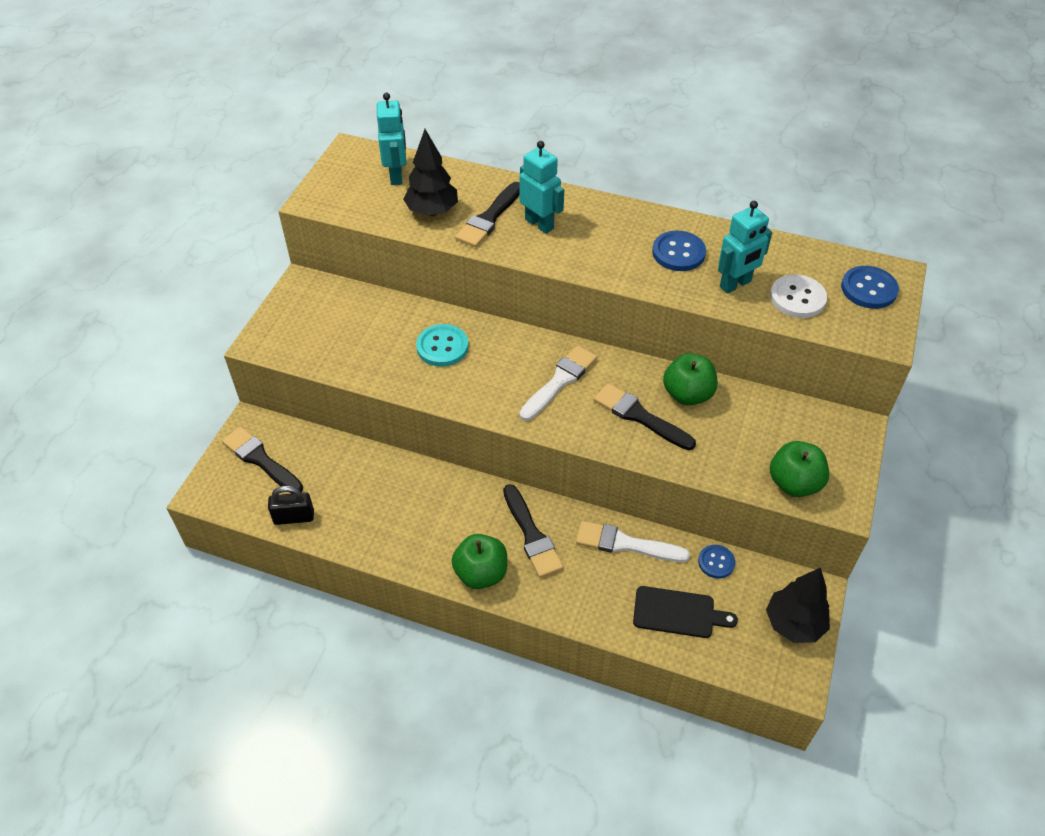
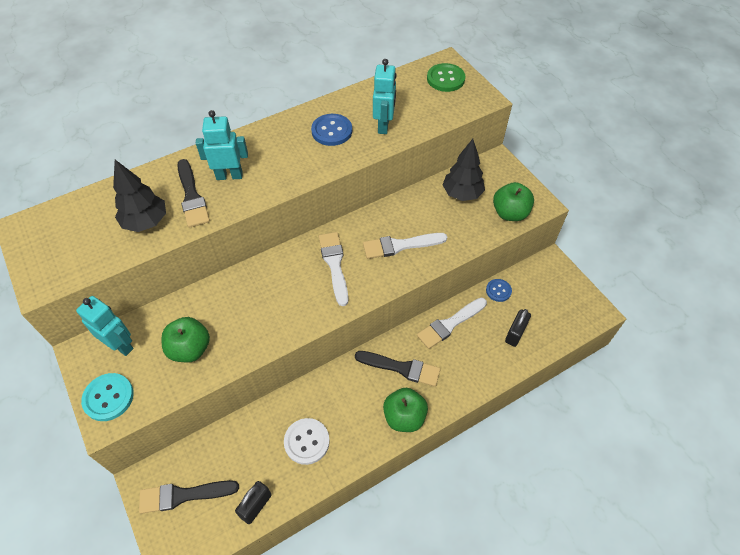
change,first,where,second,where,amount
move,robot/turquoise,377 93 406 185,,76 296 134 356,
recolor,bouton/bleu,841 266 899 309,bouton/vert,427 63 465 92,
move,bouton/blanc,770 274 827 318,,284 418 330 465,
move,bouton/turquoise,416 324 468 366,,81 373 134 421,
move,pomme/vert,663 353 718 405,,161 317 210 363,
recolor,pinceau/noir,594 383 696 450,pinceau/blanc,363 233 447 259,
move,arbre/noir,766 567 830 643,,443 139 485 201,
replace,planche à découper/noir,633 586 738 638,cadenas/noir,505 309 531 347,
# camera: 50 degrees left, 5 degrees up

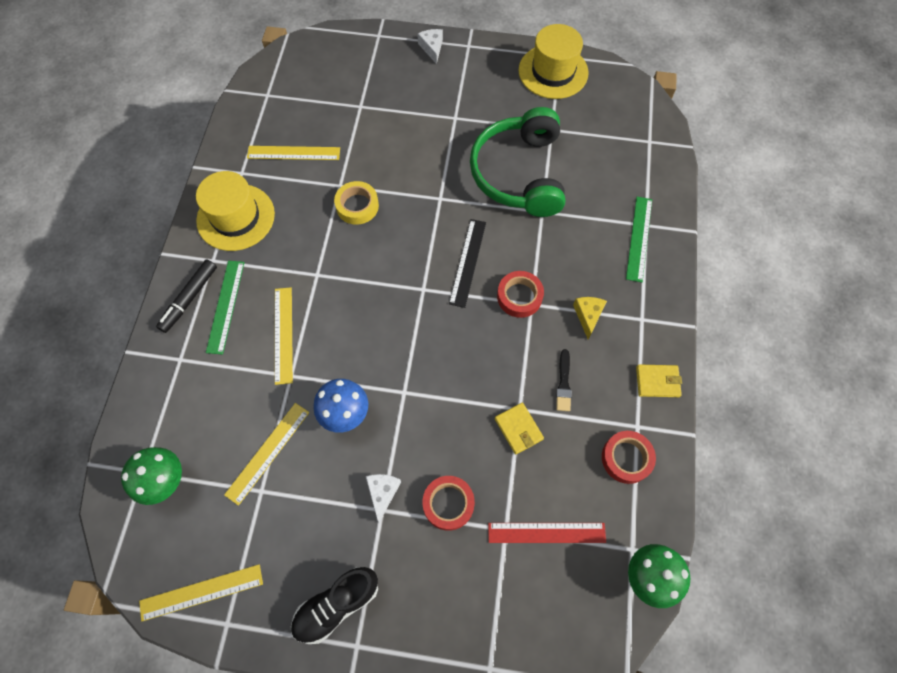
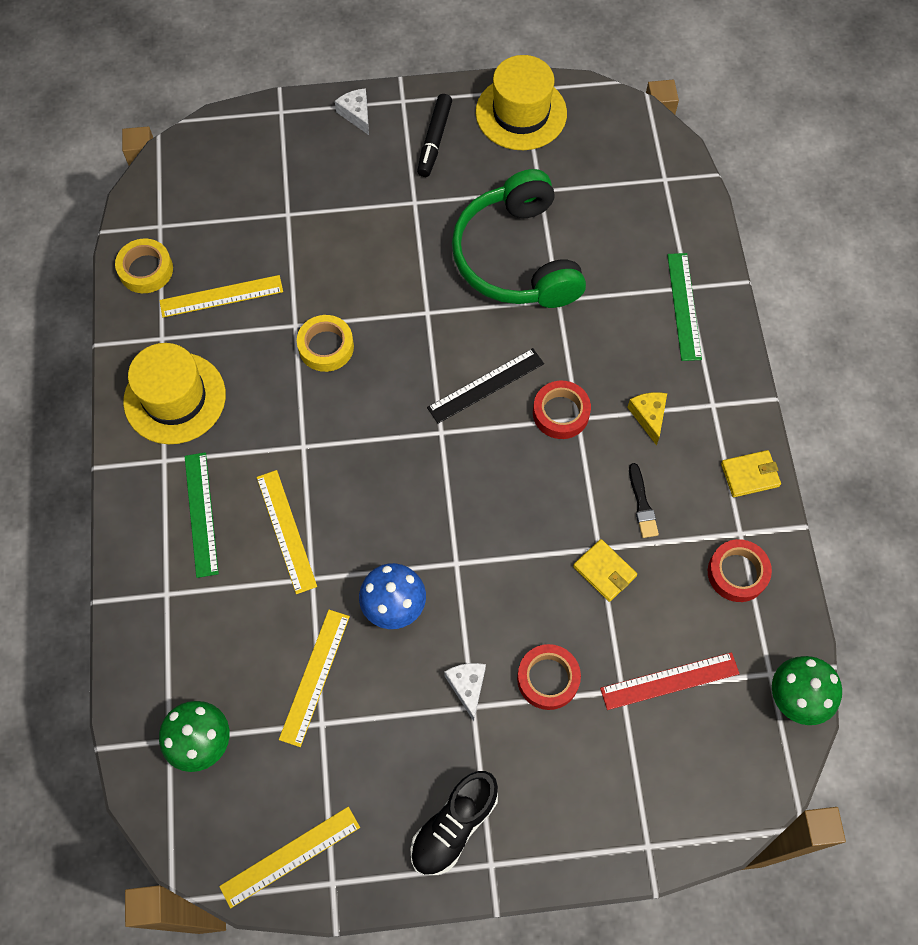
change,first,where,second,where,amount
rotate,règle/noir,449 219 486 308,,427 348 544 424,60 degrees clockwise
move,feutre/noir,156 259 217 333,,417 94 452 177,
insert,,,ruban adhésif/jaune,115 239 173 293,
# camera: 15 degrees left, 0 degrees up

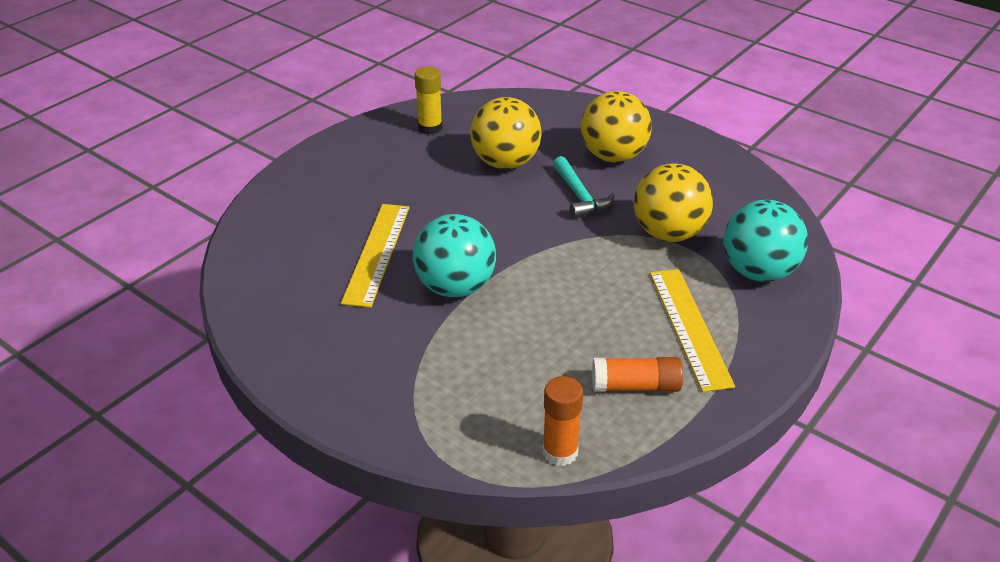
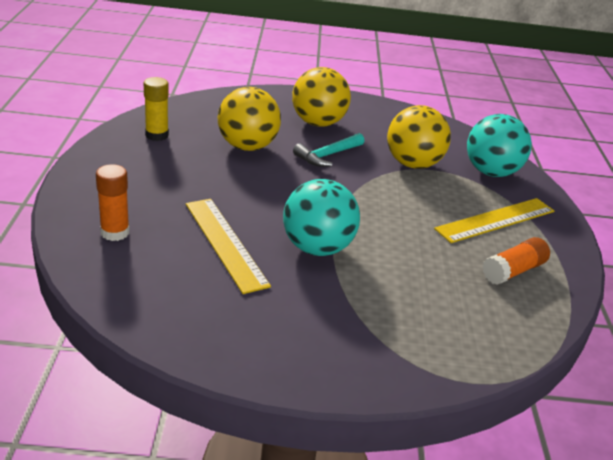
change,first,where,second,where,amount
rotate,marteau/turquoise,553 156 615 219,,293 133 365 167,105 degrees clockwise
rotate,règle/jaune,650 269 735 392,,434 198 554 243,75 degrees counterclockwise
move,bâton de colle/orange,543 376 583 466,,96 164 129 241,
# camera: 40 degrees left, 5 degrees down

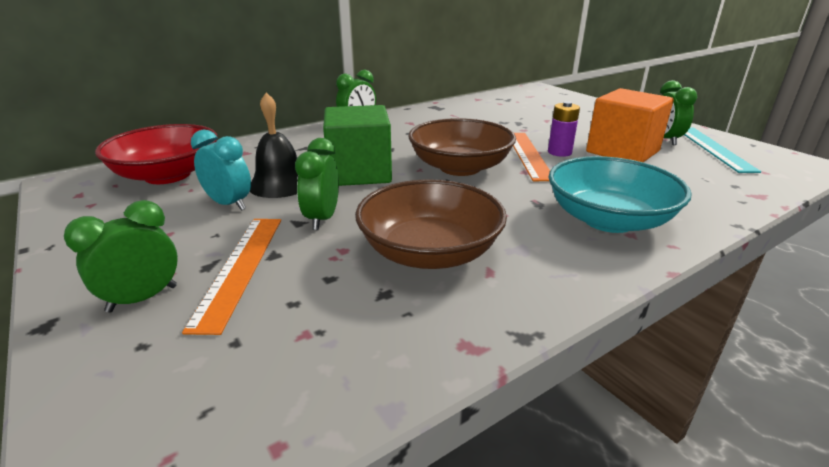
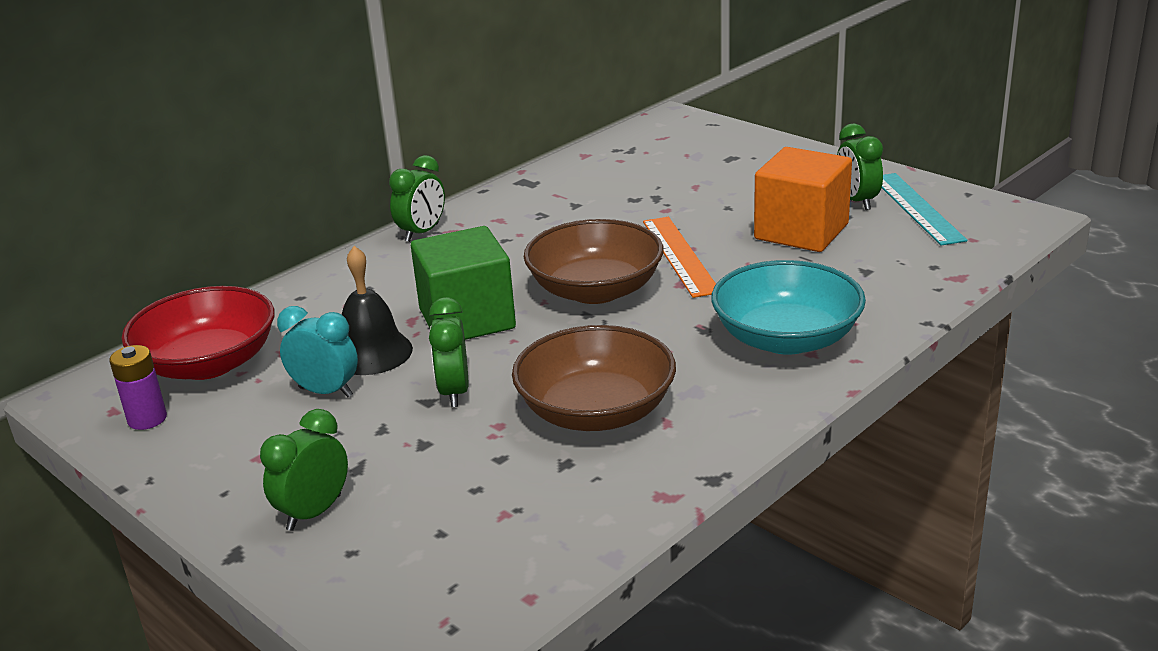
change,first,where,second,where,amount
move,pile/violet,548 101 580 157,,109 345 167 430,
delete,règle/orange,182 219 281 335,,,
# camera: 10 degrees left, 0 degrees up

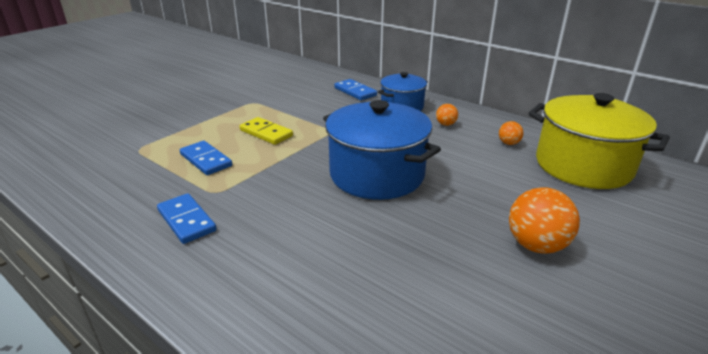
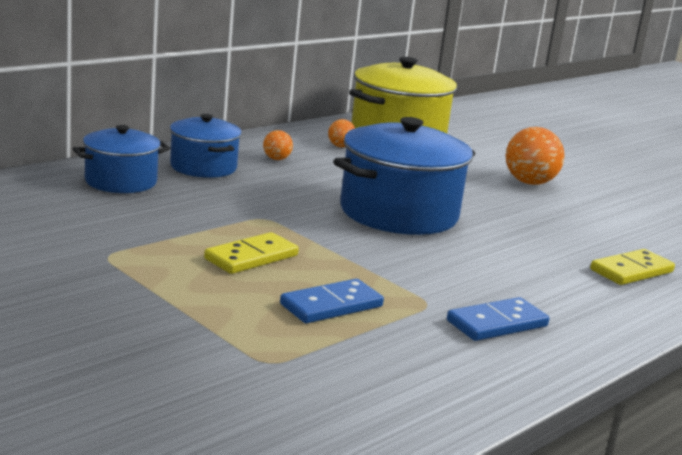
change,first,where,second,where,amount
replace,domino/bleu,334 79 377 100,marmite/bleu,73 125 170 193,
insert,,,domino/jaune,590 249 675 285,
# camera: 85 degrees left, 10 degrees down

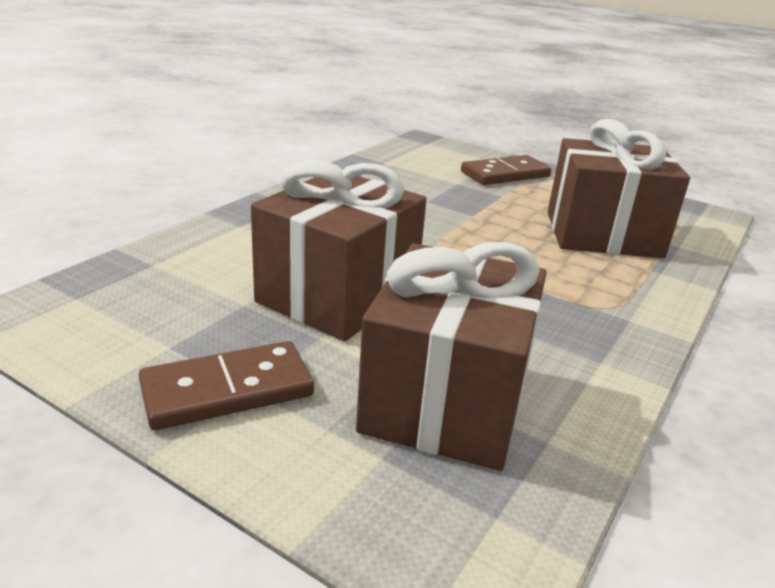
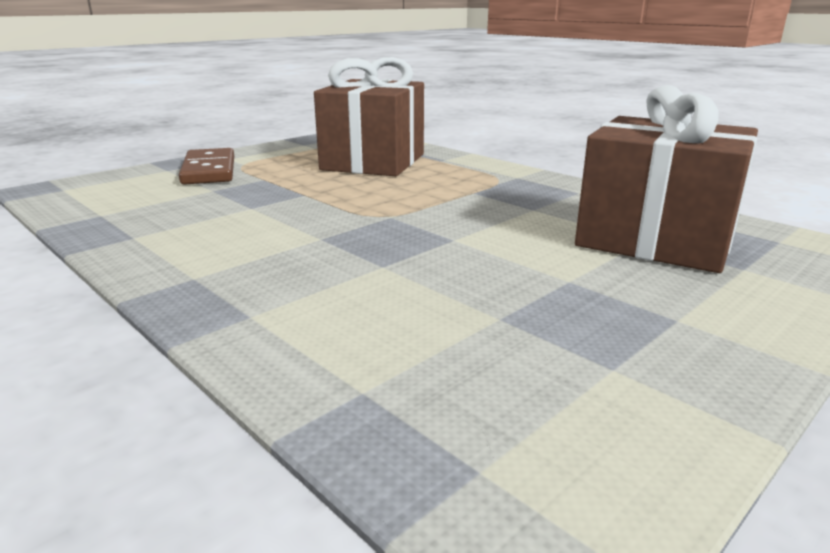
change,first,where,second,where,amount
delete,cadeau/marron,251 160 427 341,,,
delete,domino/marron,139 341 314 430,,,
# camera: 75 degrees left, 5 degrees down

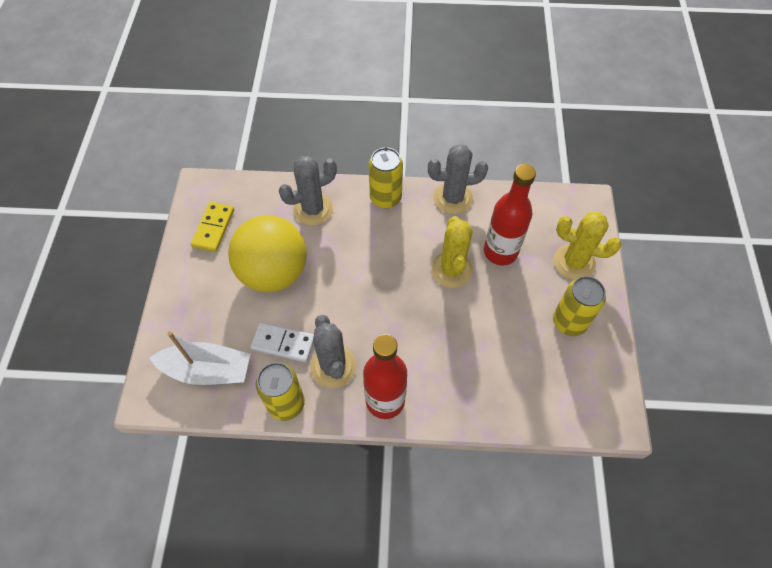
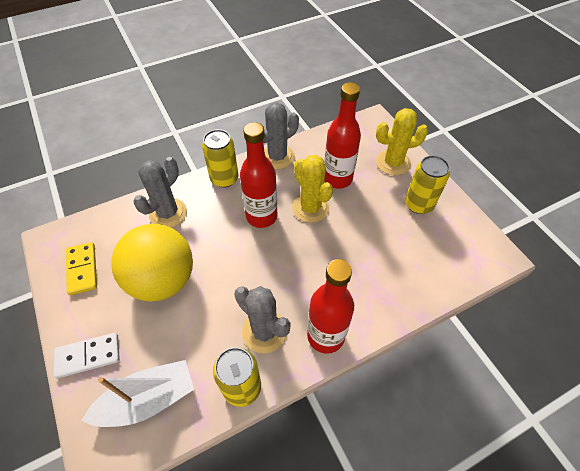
change,first,where,second,where,amount
move,domino/blanc,250 322 314 363,,54 333 120 378,
insert,,,bouteille/rouge,240 122 277 228,
# camera: 30 degrees left, 5 degrees down

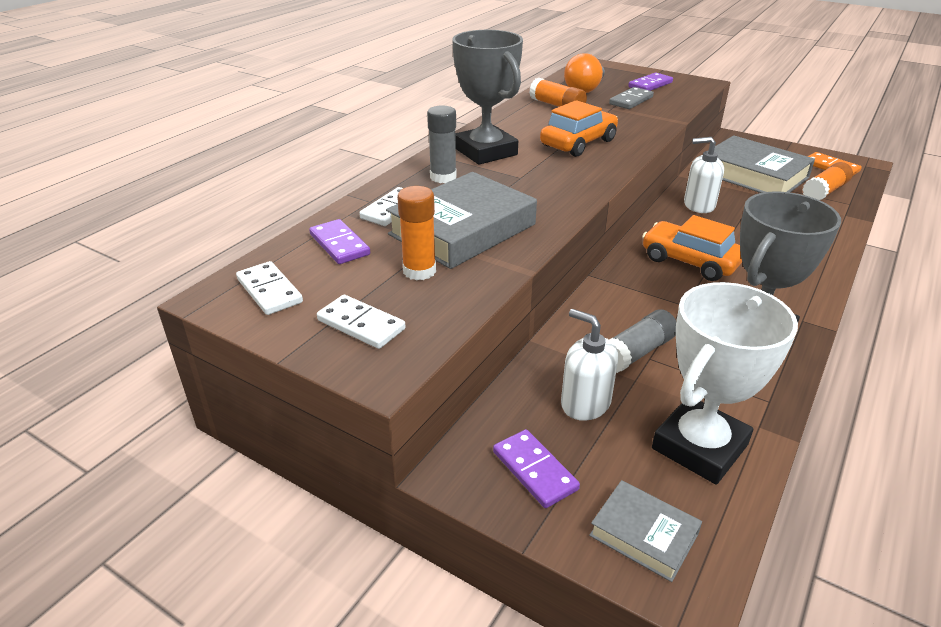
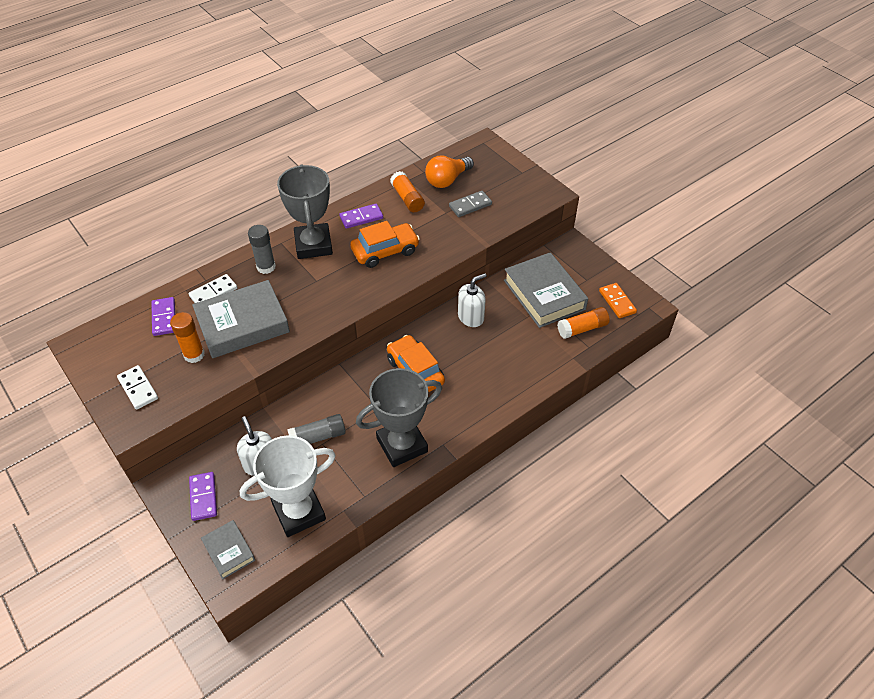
change,first,where,second,where,amount
move,domino/violet,628 73 673 91,,339 204 383 229,
rotate,distributeur de savon/blanc,684 137 724 213,,458 273 487 327,120 degrees clockwise
delete,domino/blanc,236 261 303 315,,,
# camera: 20 degrees right, 15 degrees up

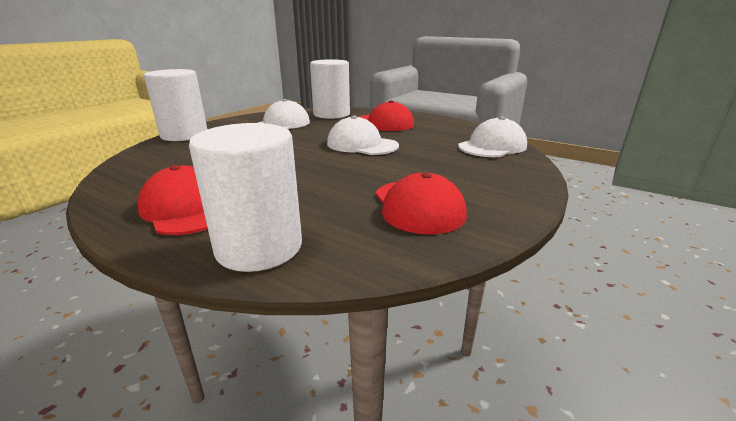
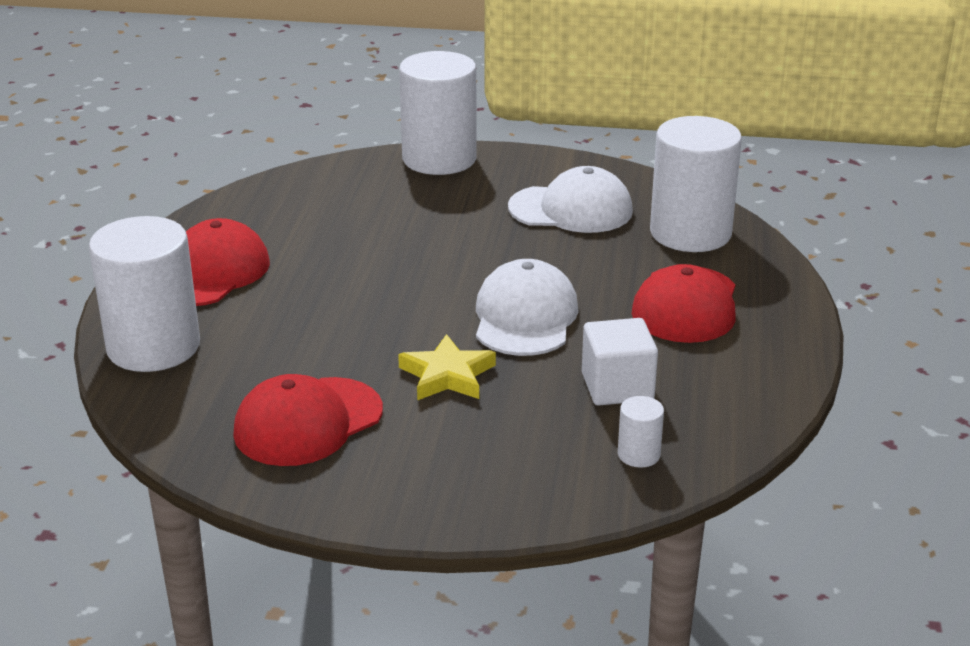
change,first,where,second,where,amount
replace,casquette/blanc,458 116 527 157,cylindre/blanc,618 396 664 468,
insert,,,cube/blanc,582 318 658 406,
insert,,,étoile/jaune,398 334 496 400,
# camera: 65 degrees right, 5 degrees up

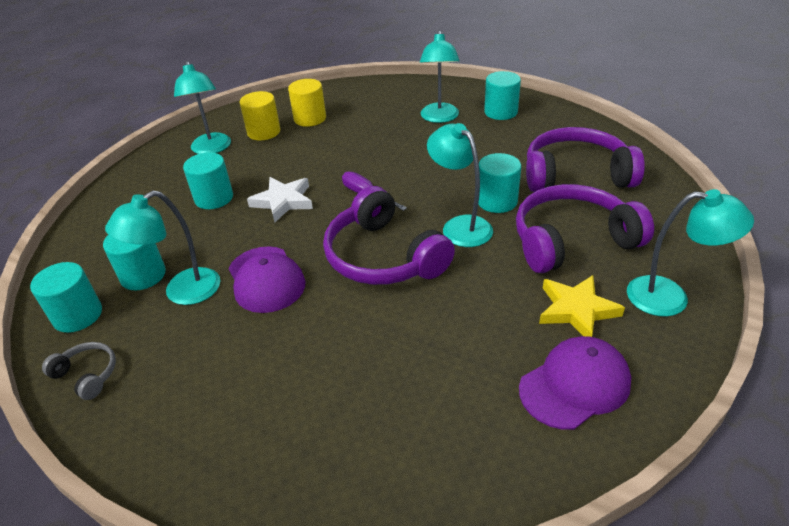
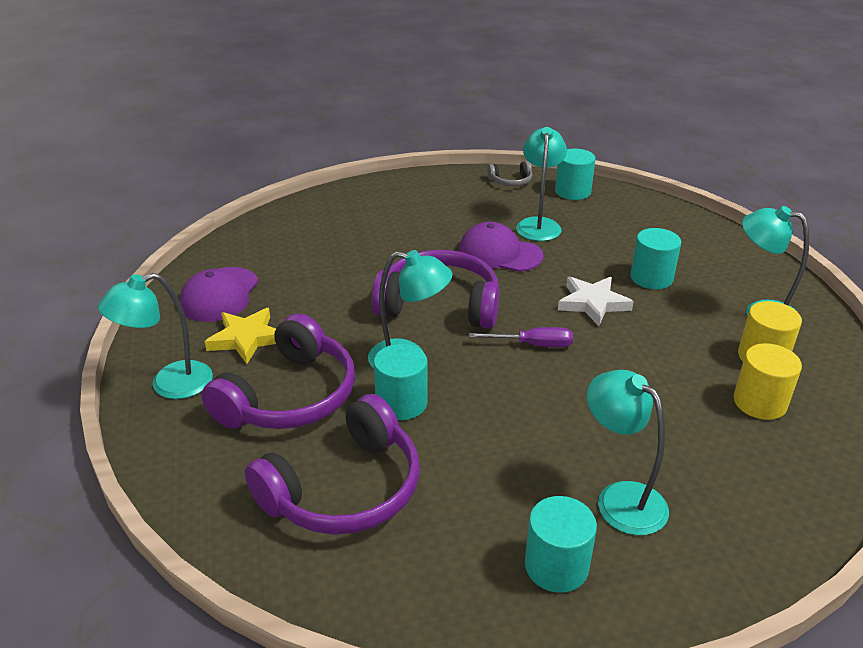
change,first,where,second,where,amount
delete,cylindre/turquoise,103 235 166 290,,,
# camera: 135 degrees right, 5 degrees down

